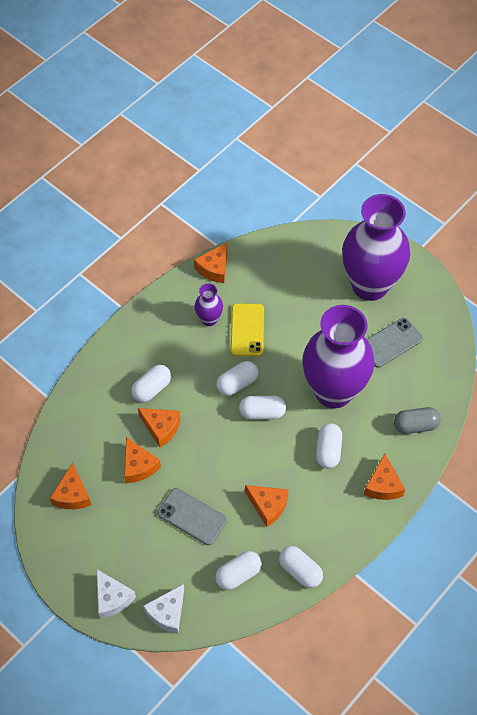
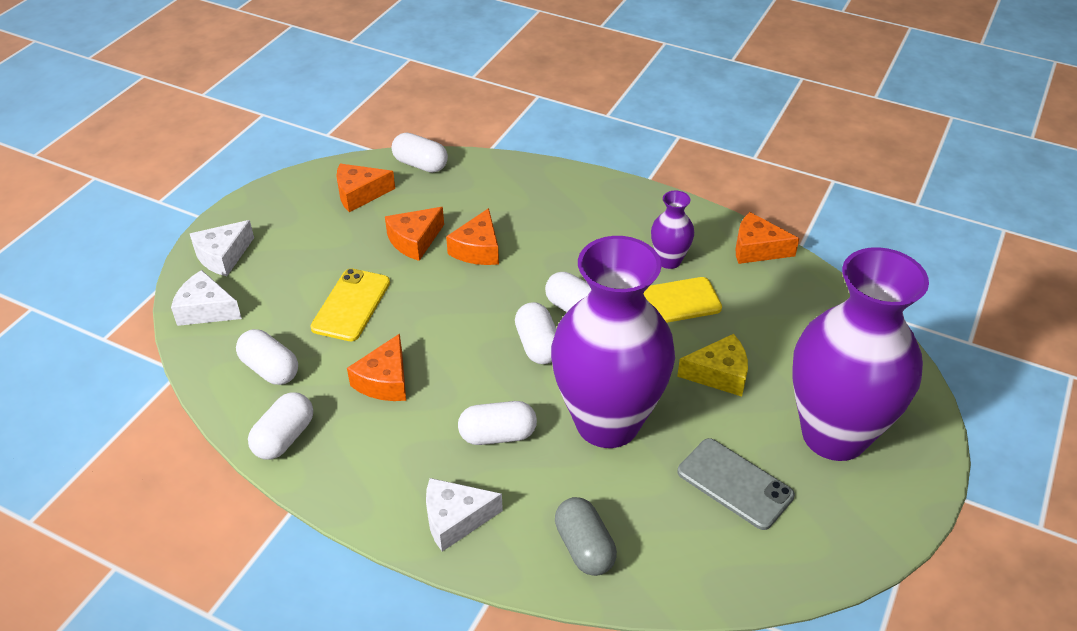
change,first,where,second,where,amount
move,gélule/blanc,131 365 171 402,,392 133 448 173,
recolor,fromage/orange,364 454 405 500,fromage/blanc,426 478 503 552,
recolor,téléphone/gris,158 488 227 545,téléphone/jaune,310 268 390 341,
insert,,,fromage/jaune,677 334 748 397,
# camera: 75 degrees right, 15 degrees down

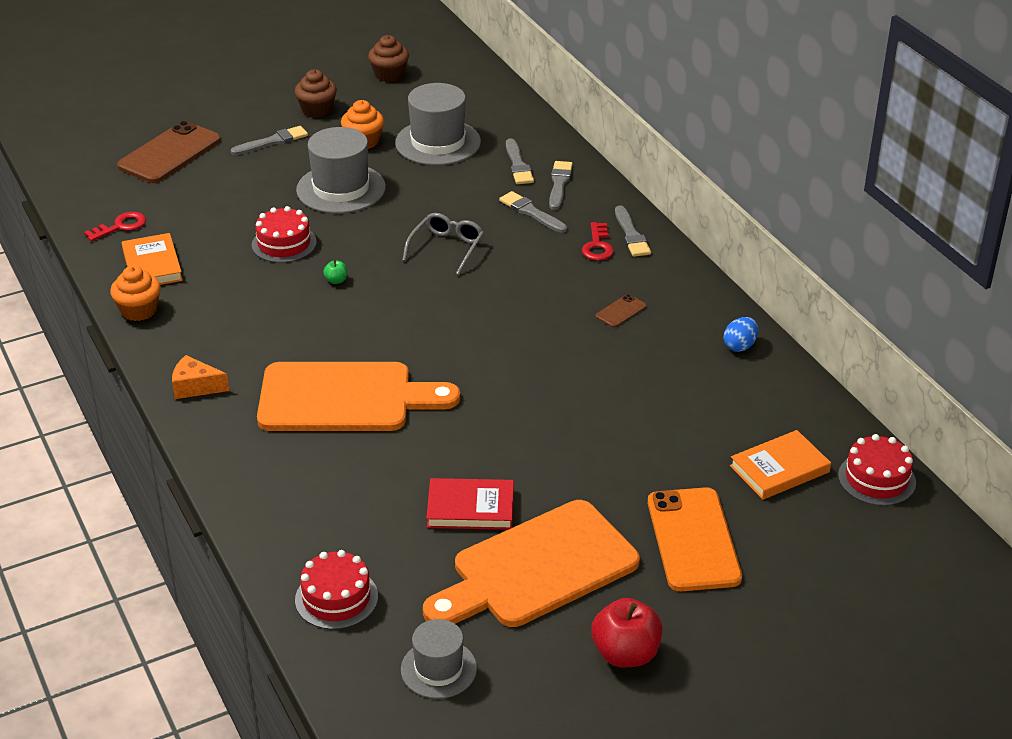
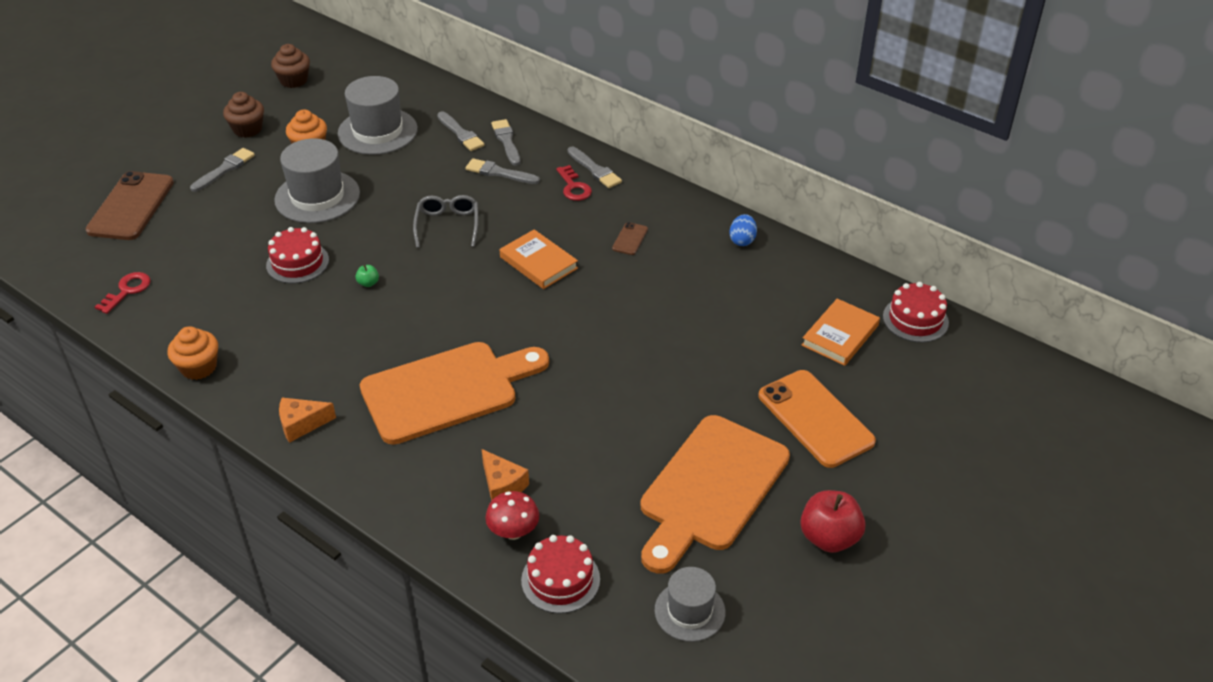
change,first,where,second,where,amount
move,livre/orange,122 233 183 285,,500 229 578 289,
delete,livre/rouge,426 478 514 530,,,
insert,,,fromage/orange,482 449 529 501,
insert,,,champignon/rouge,485 491 539 540,
# camera: 25 degrees left, 5 degrees up

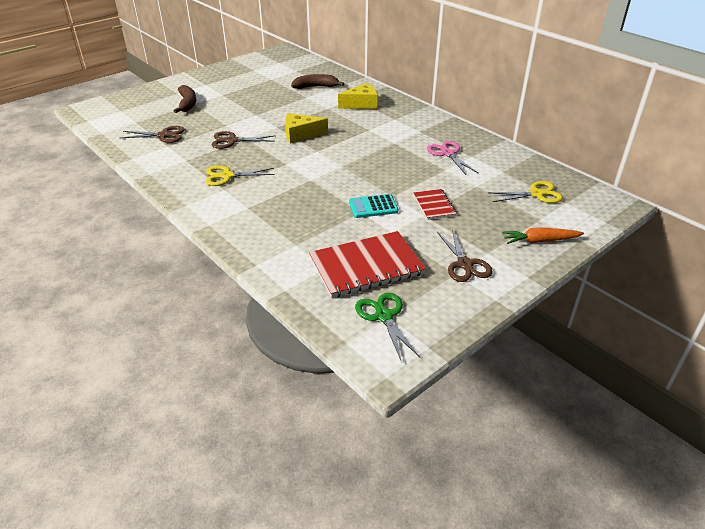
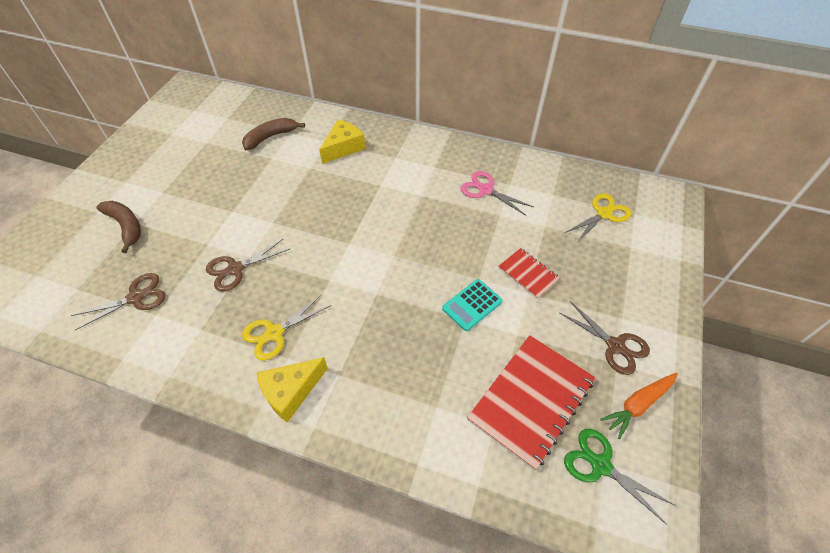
change,first,where,second,where,amount
move,fromage/jaune,285 113 328 144,,257 357 328 423,
move,carotte/orange,502 227 584 244,,600 372 678 439,
# camera: 30 degrees left, 15 degrees up

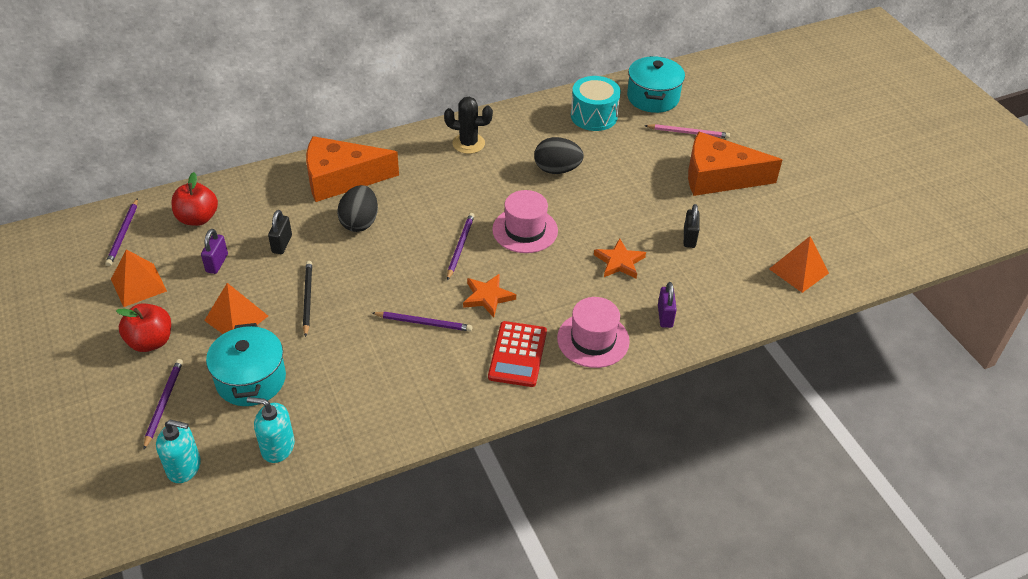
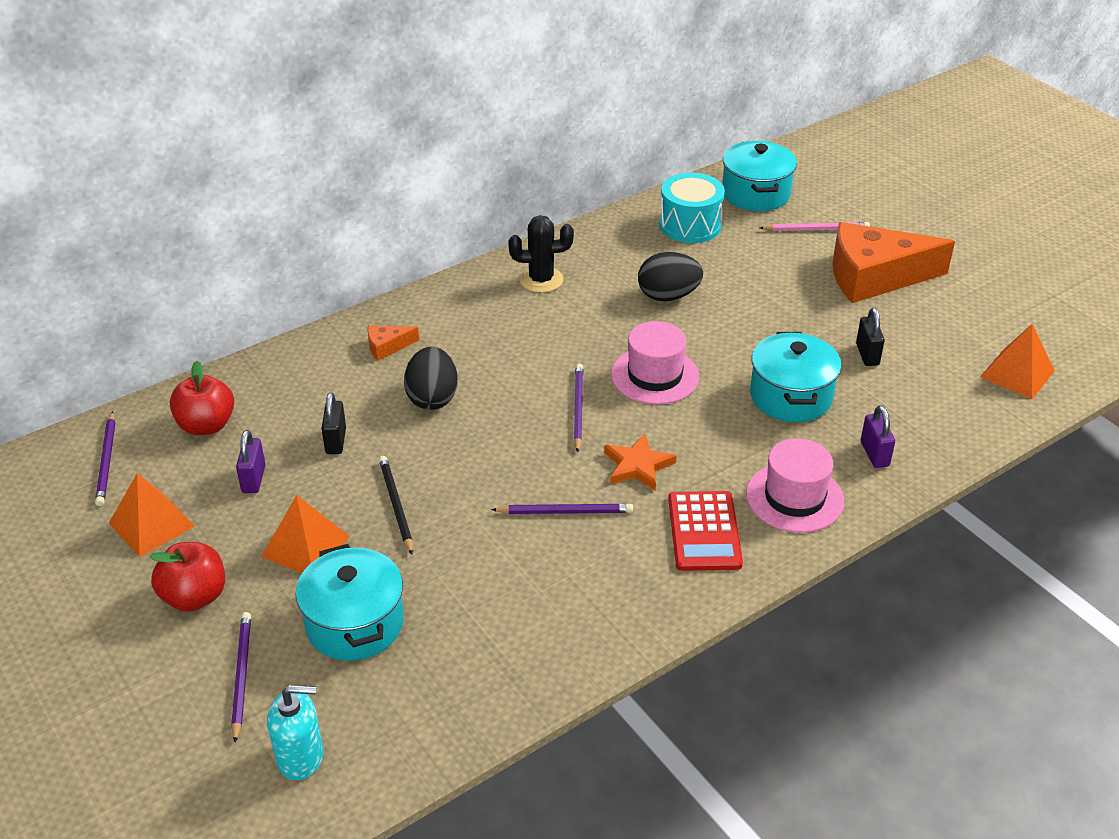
change,first,where,second,where,amount
resize,fromage/orange,306 136 399 202,,367 325 419 361,x0.41
replace,étoile/orange,594 238 646 279,marmite/turquoise,750 332 842 422,
delete,distributeur de savon/turquoise,247 397 295 463,,,
# camera: 10 degrees left, 5 degrees down

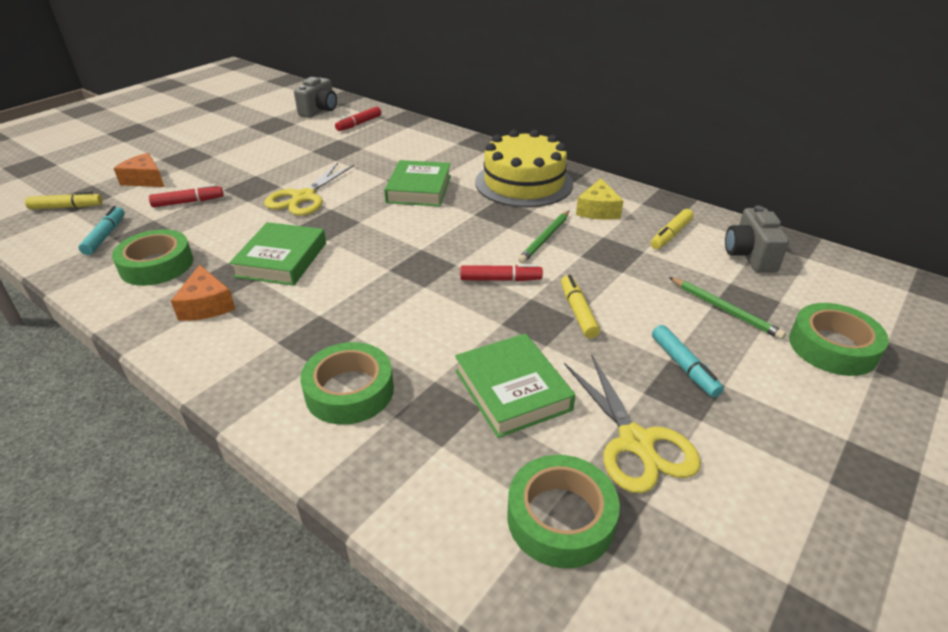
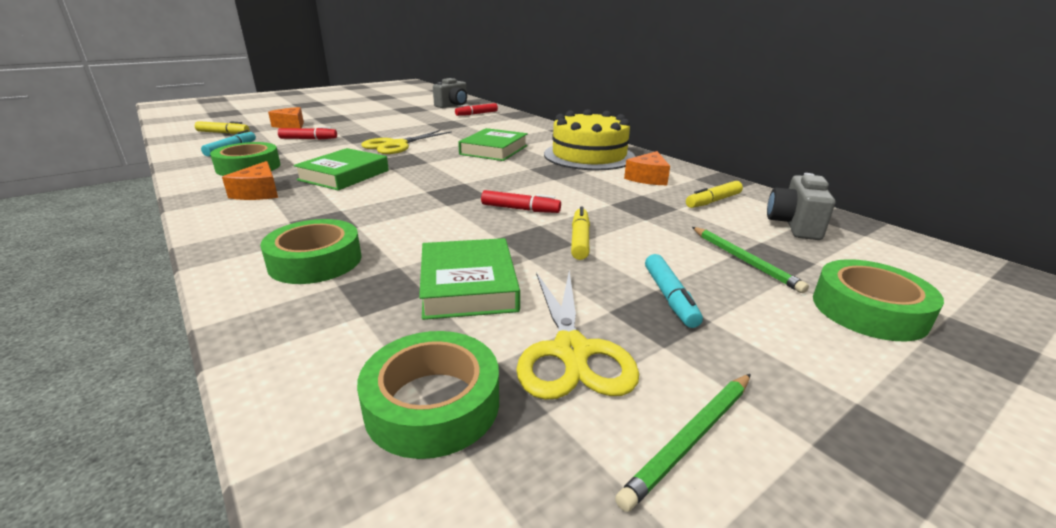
change,first,where,second,where,amount
recolor,fromage/jaune,576 178 623 220,fromage/orange,624 151 670 185,
move,crayon/vert,518 210 570 264,,615 374 751 512,
# camera: 15 degrees right, 10 degrees down

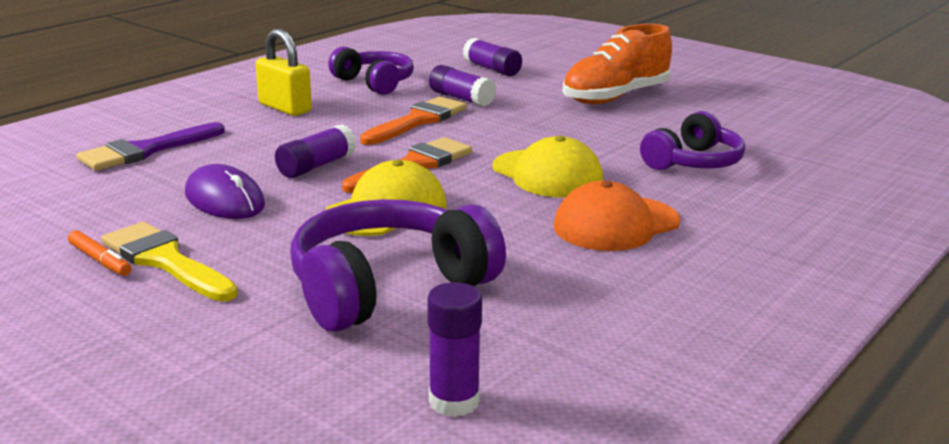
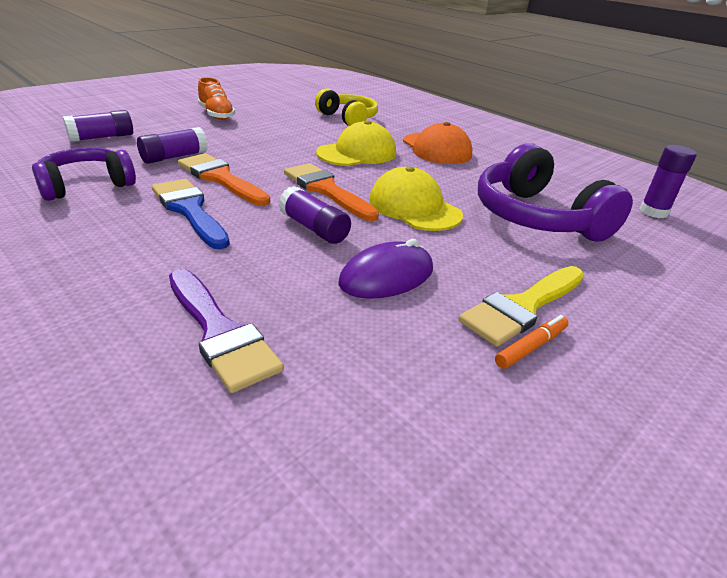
change,first,where,second,where,amount
resize,chaussure/orange,562 24 672 104,,198 77 235 120,x0.62
delete,cadenas/jaune,256 29 312 116,,,
recolor,casque audio/violet,640 111 745 170,casque audio/jaune,315 89 378 126,
insert,,,pinceau/bleu,152 179 230 249,
# camera: 85 degrees left, 10 degrees up

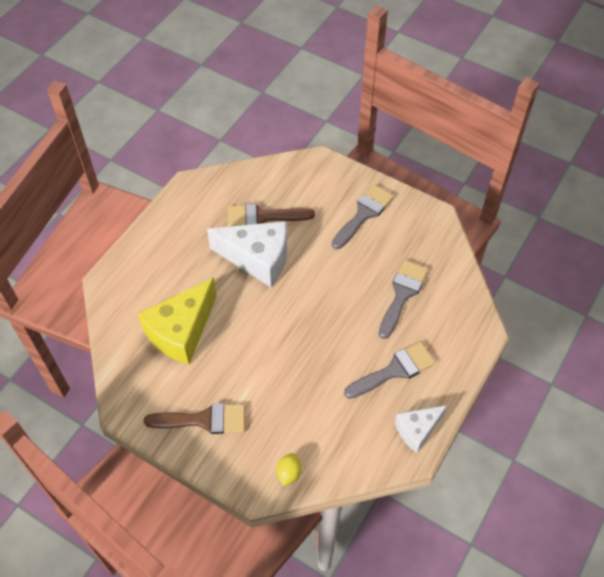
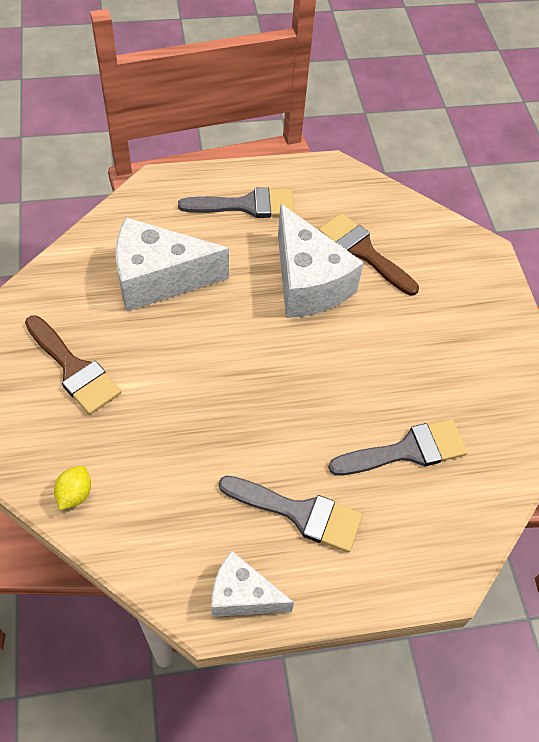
change,first,where,second,where,amount
move,pinceau/gris,332 185 394 249,,178 187 295 218,
recolor,fromage/jaune,138 277 217 365,fromage/blanc,115 217 229 311,
rotate,citron/jaune,277 453 301 486,,54 466 91 510,45 degrees counterclockwise
# camera: 45 degrees right, 0 degrees up

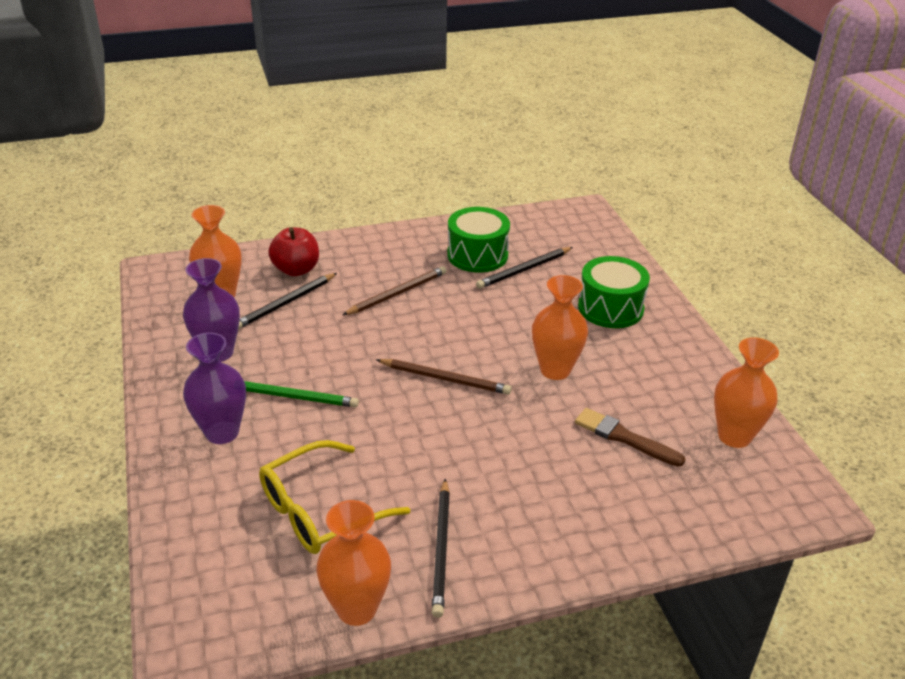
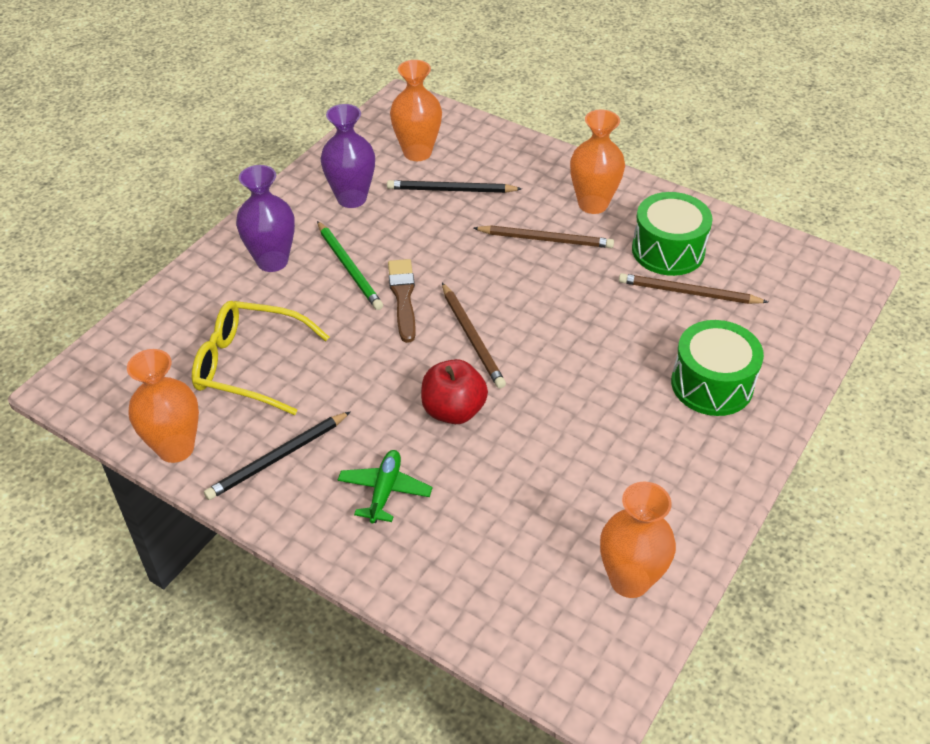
change,first,where,second,where,amount
move,pomme/rouge,268 227 319 276,,421 359 488 424,
recolor,crayon/noir,476 247 573 289,crayon/marron,619 273 768 304,
move,vase/orange,532 275 588 380,,570 110 625 214,
move,pinceau/marron,575 408 686 467,,388 259 416 343,
insert,,,avion/vert,338 450 432 523,
# camera: 50 degrees right, 10 degrees up

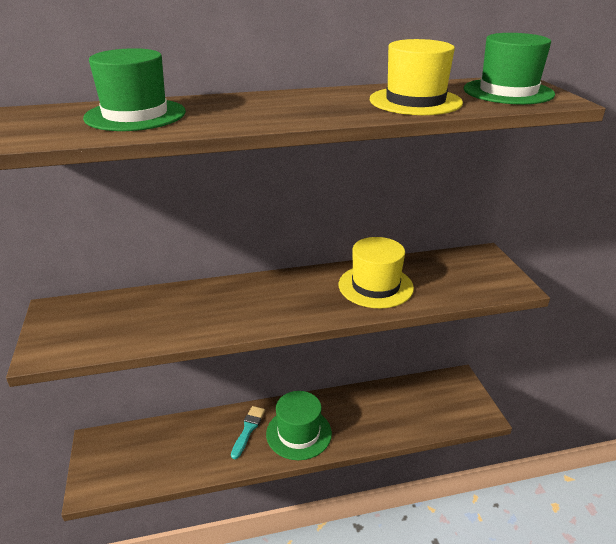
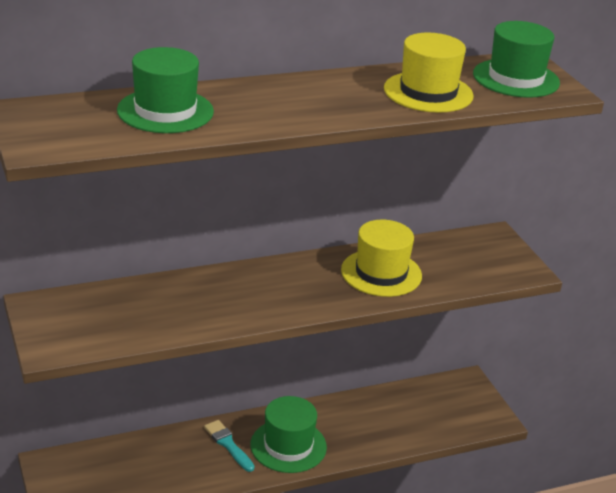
change,first,where,second,where,amount
rotate,pinceau/turquoise,231 406 265 459,,204 420 254 472,45 degrees counterclockwise
# camera: 10 degrees left, 0 degrees up

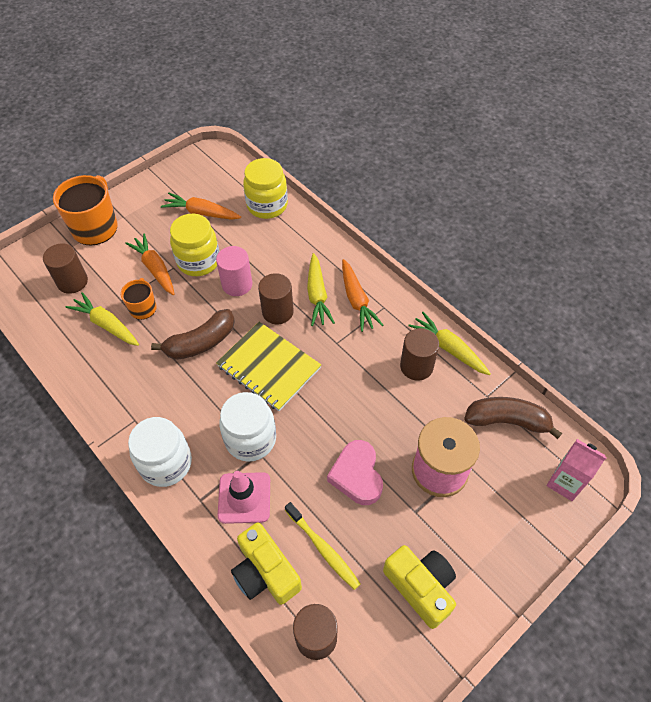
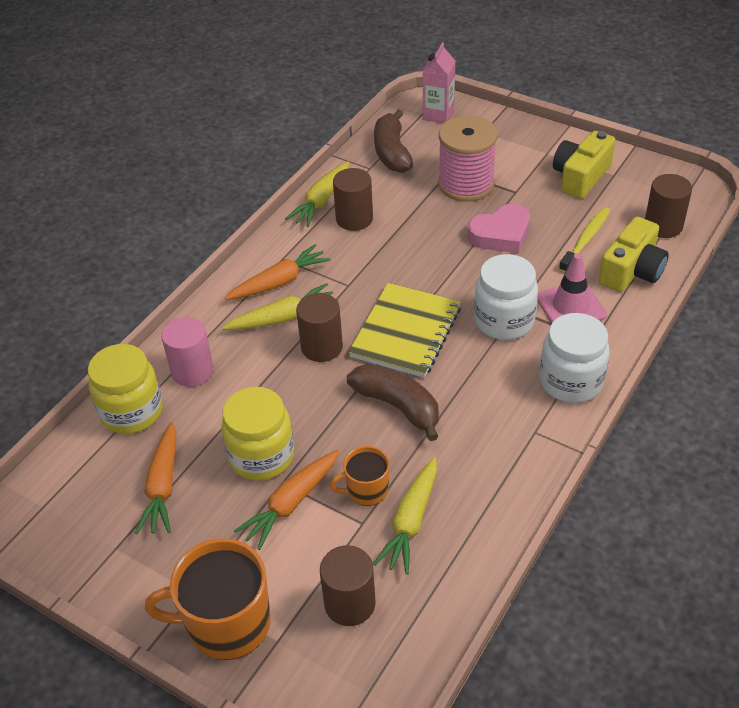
change,first,where,second,where,amount
move,cylindre/rose,216 246 252 296,,161 317 214 387,
# camera: 105 degrees left, 10 degrees down

